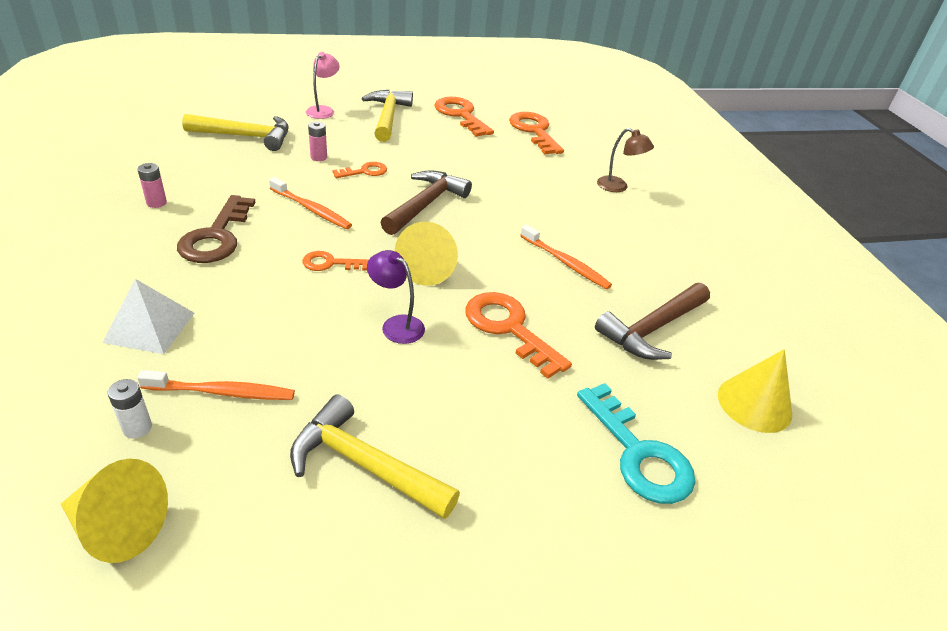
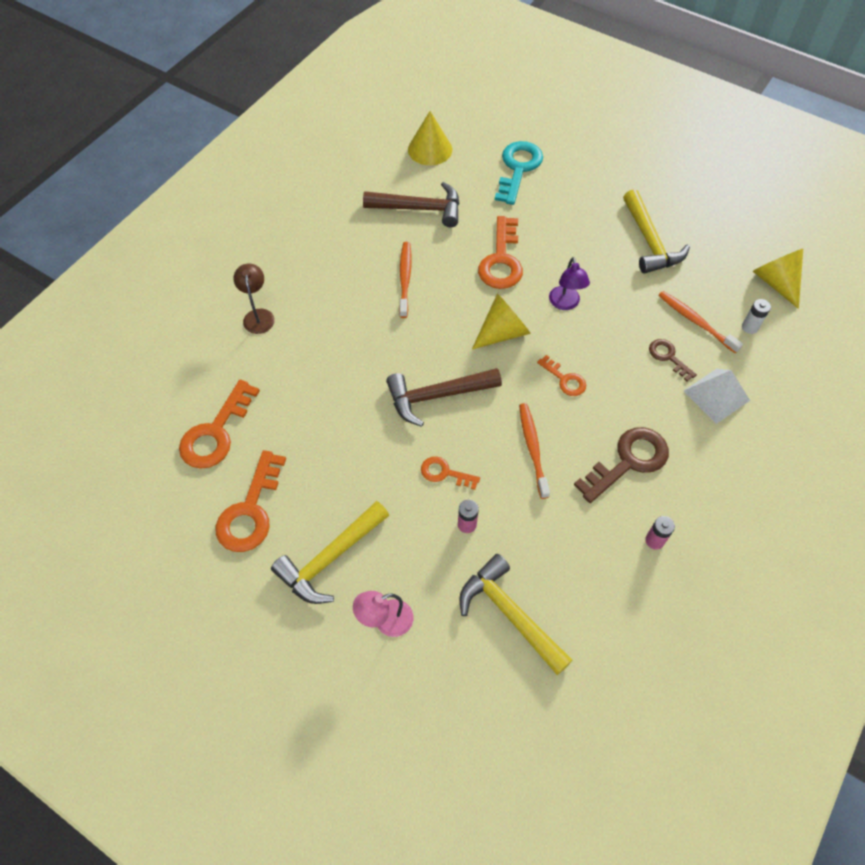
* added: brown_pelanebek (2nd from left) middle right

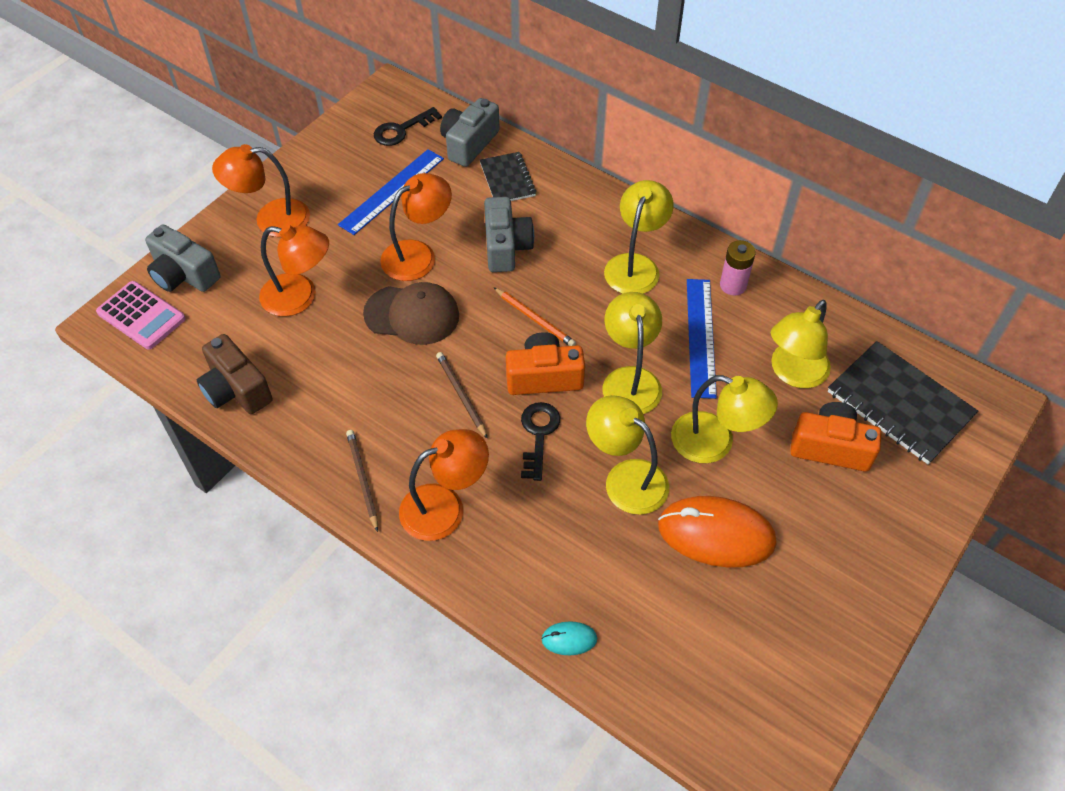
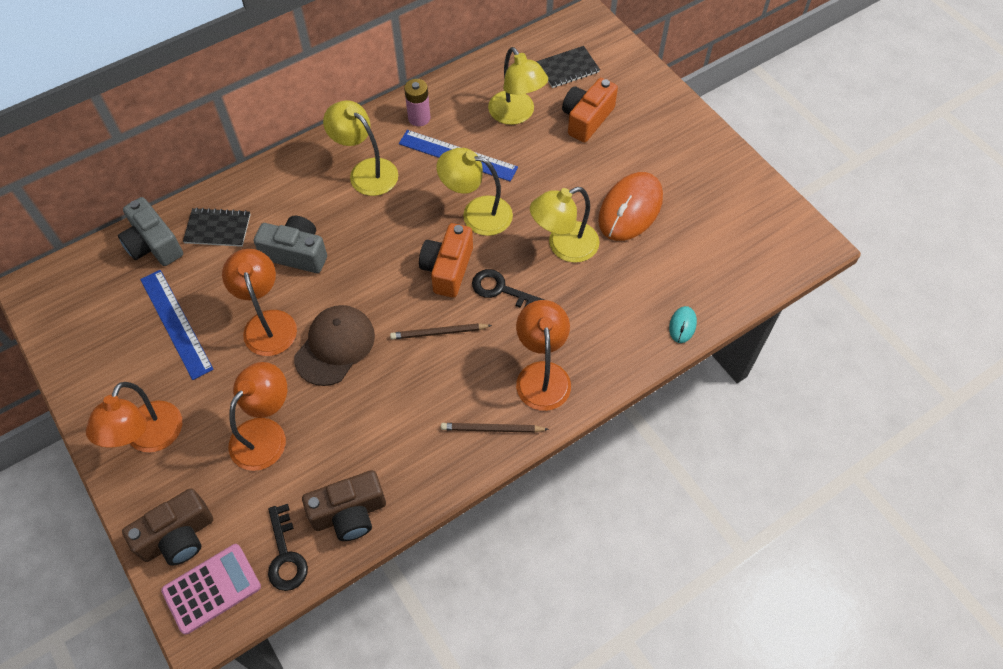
* recoloured: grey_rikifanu (1st from left) top left to brown_rikifanu (1st from left) bottom left
* moved: black_pelanebek (1st from left) top centre to bottom left
* resized: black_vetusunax (2nd from left) middle right = top centre x0.59
* removed: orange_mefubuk centre
* removed: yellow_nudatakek (4th from left) middle right

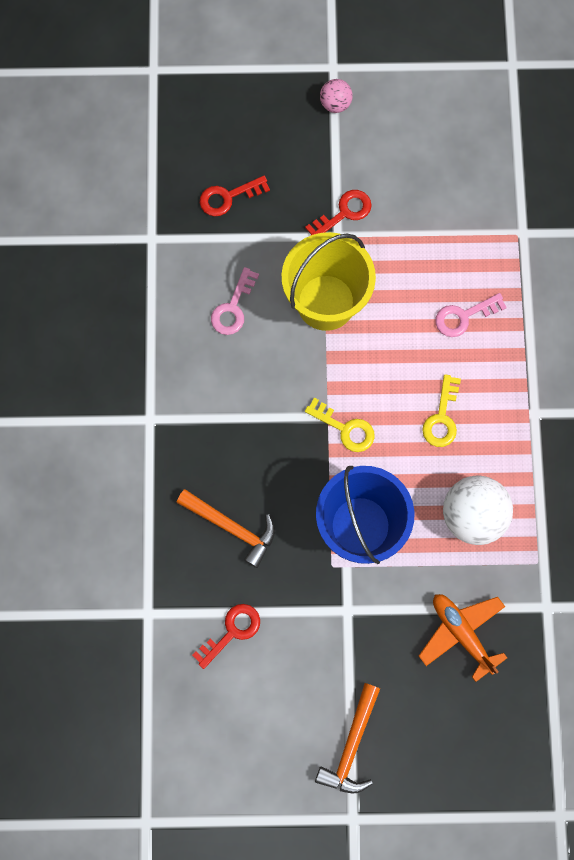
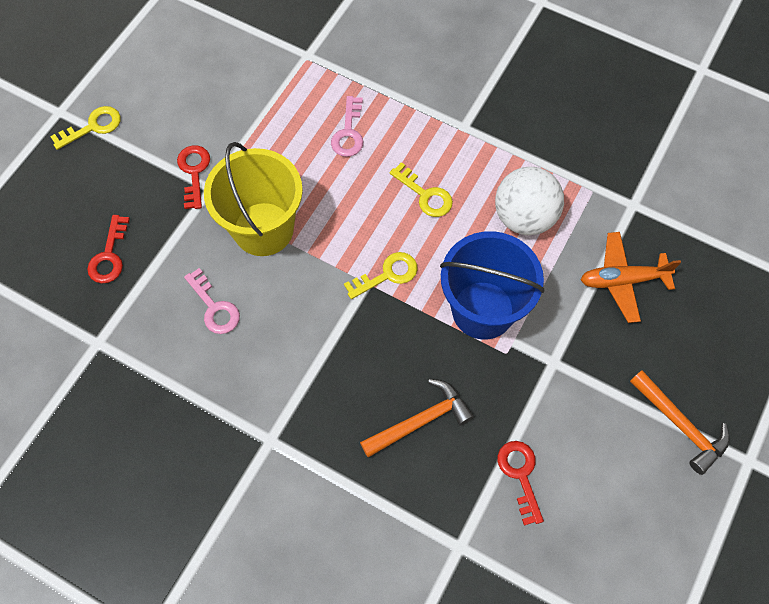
* replaced: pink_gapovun top centre to yellow_pelanebek (1st from left) top left

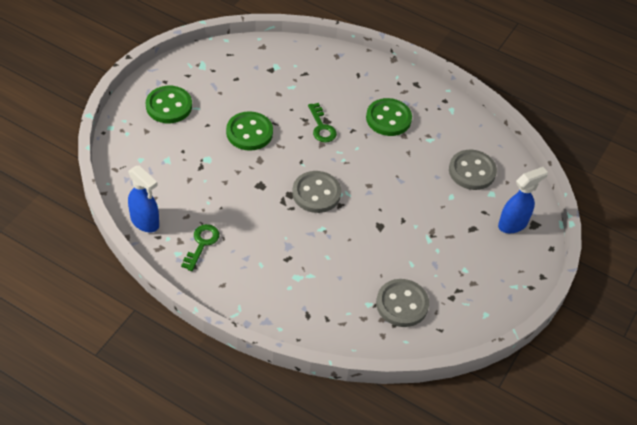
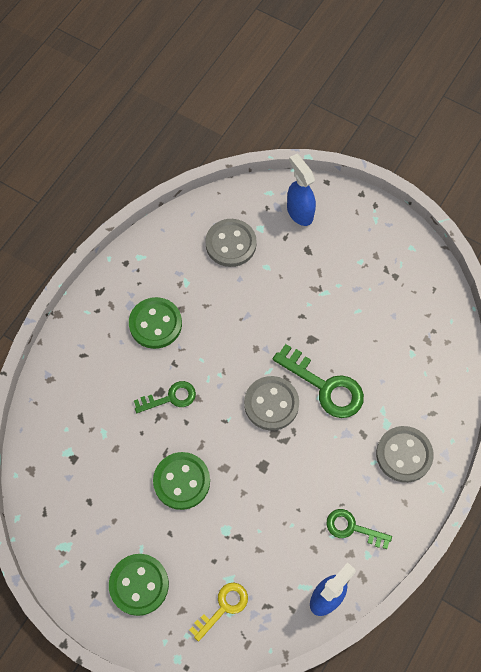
* added: yellow_pelanebek bottom centre
* added: green_pelanebek (2nd from left) centre
* moved: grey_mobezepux (2nd from left in the first image) bottom centre to grey_mobezepux (3rd from left) bottom right

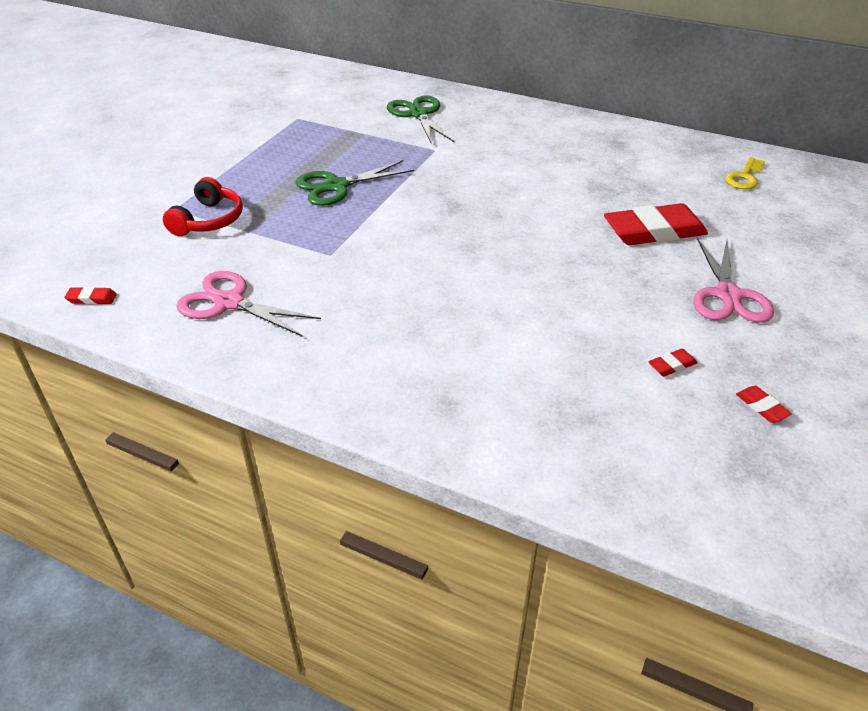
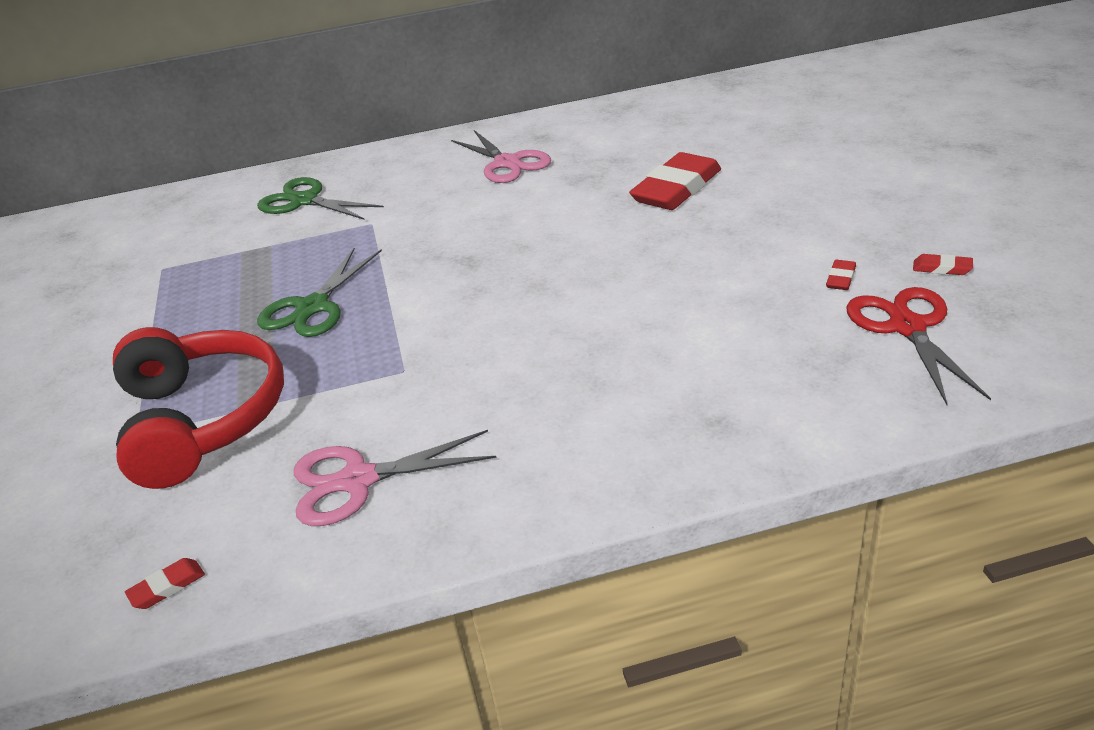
* resized: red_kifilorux top left = middle left x1.74
* moved: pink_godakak (2nd from left) middle right to top centre
* added: red_godakak middle right
* removed: yellow_pelanebek top right

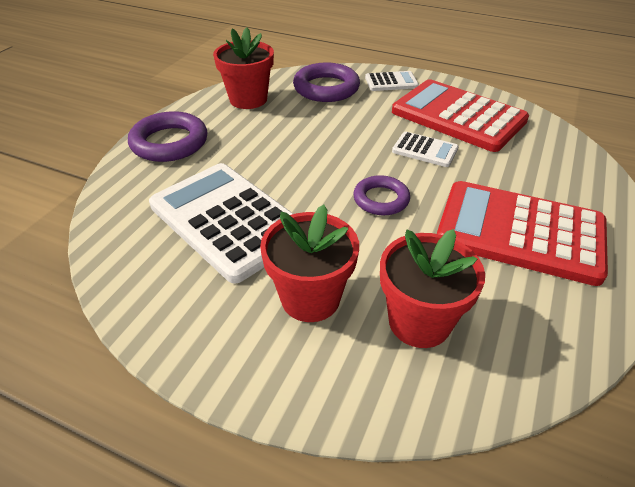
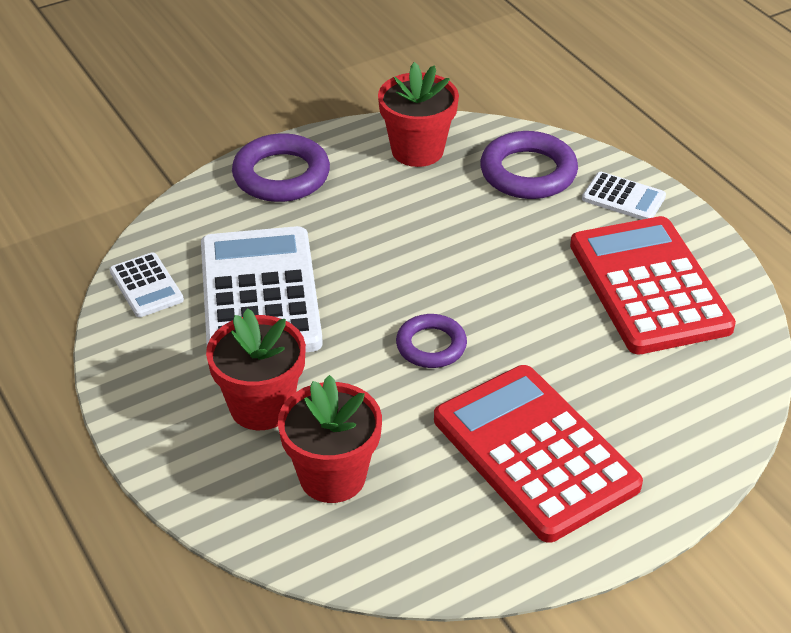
* moved: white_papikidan (3rd from left in the first image) top right to white_papikidan (1st from left) middle left

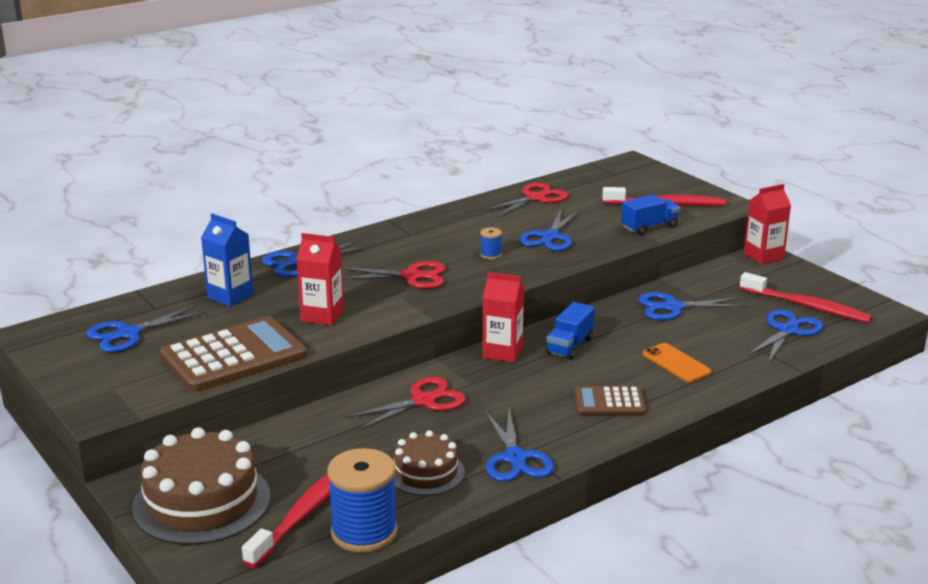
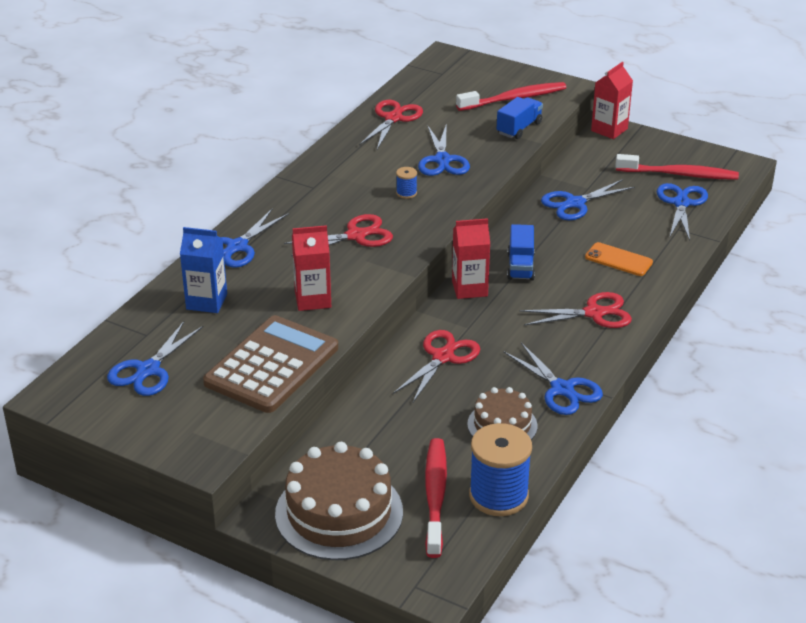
* replaced: brown_papikidan (2nd from left) bottom centre to red_godakak (4th from left) middle right

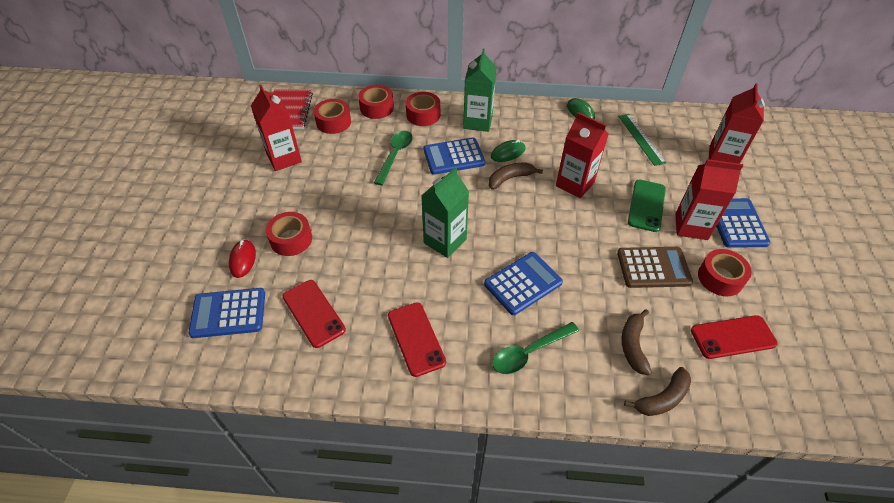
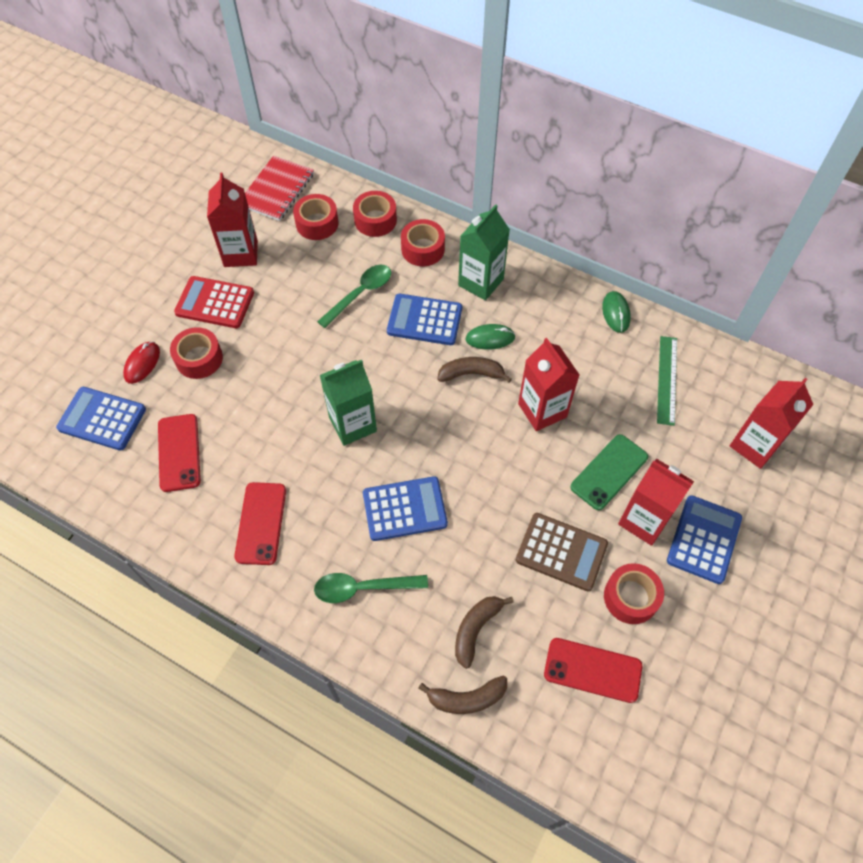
* added: red_papikidan middle left

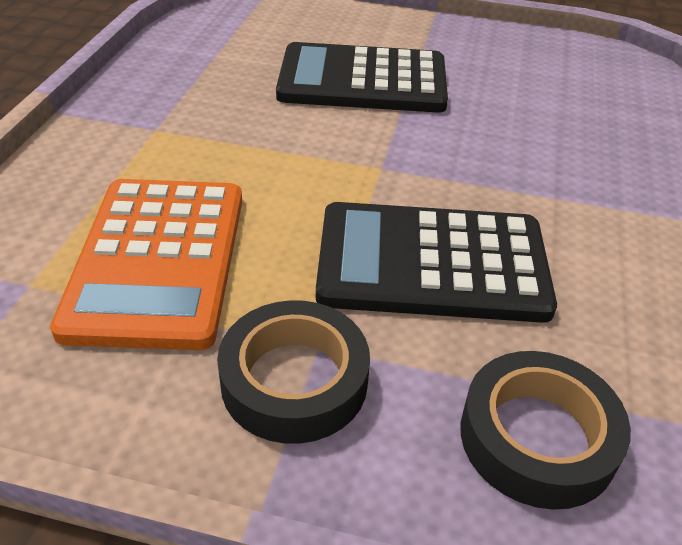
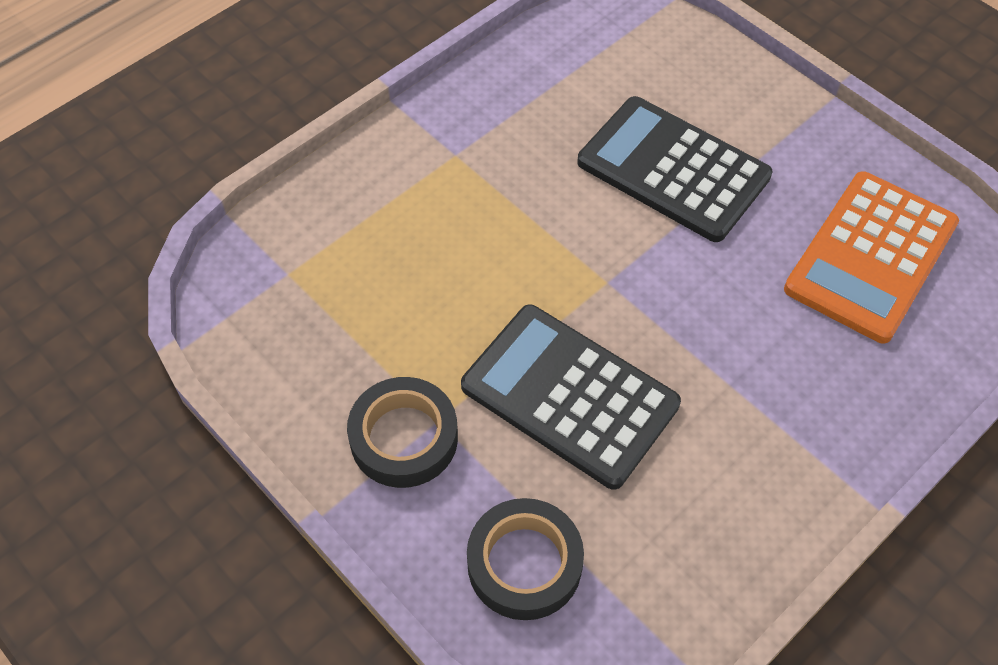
* moved: orange_papikidan middle left to middle right

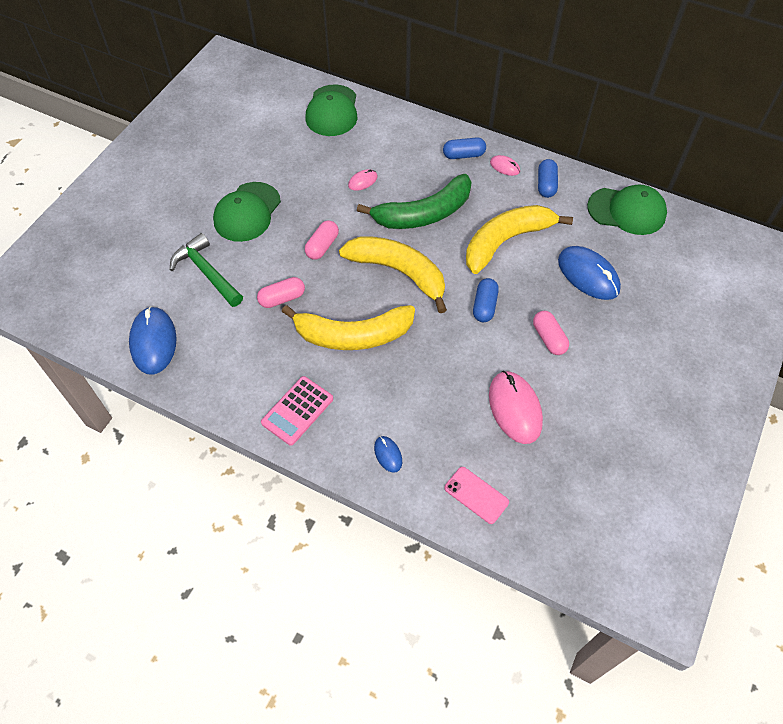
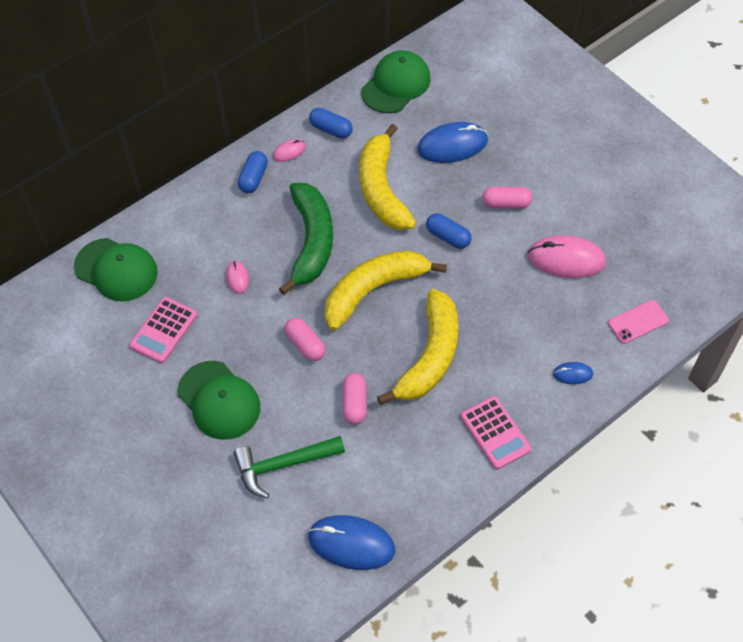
* added: pink_papikidan (1st from left) middle left

